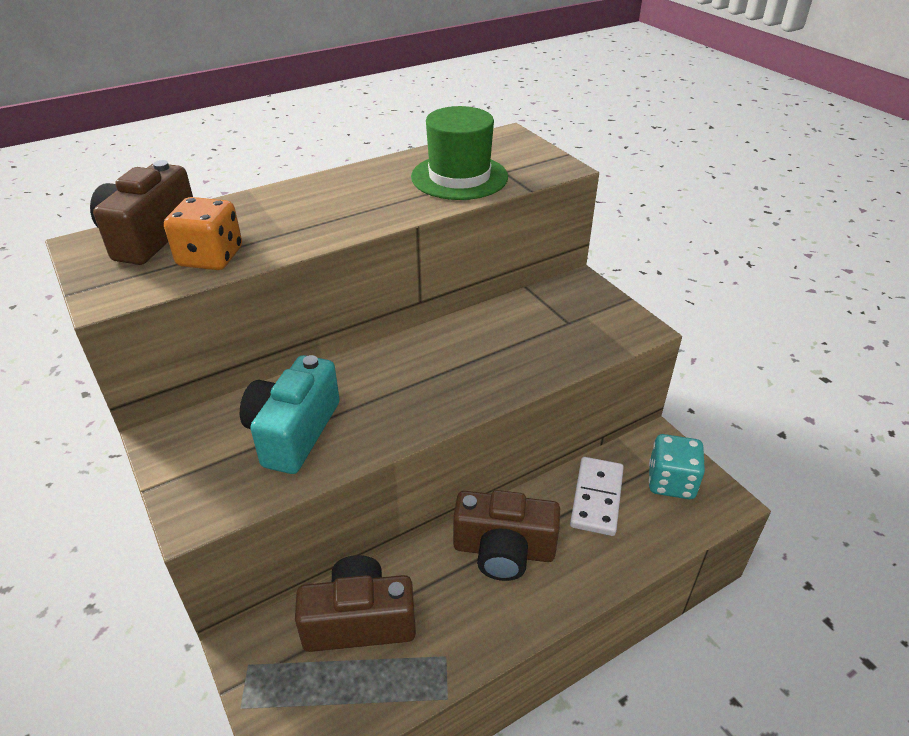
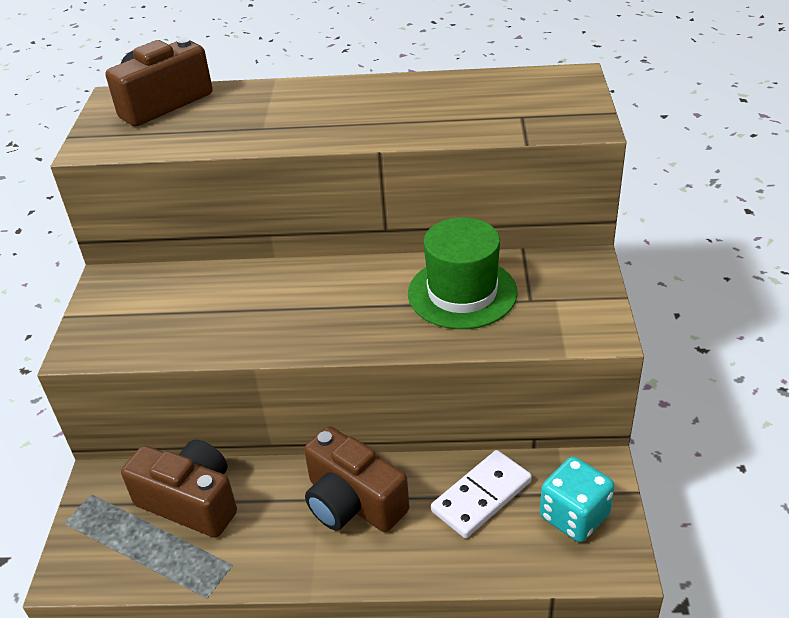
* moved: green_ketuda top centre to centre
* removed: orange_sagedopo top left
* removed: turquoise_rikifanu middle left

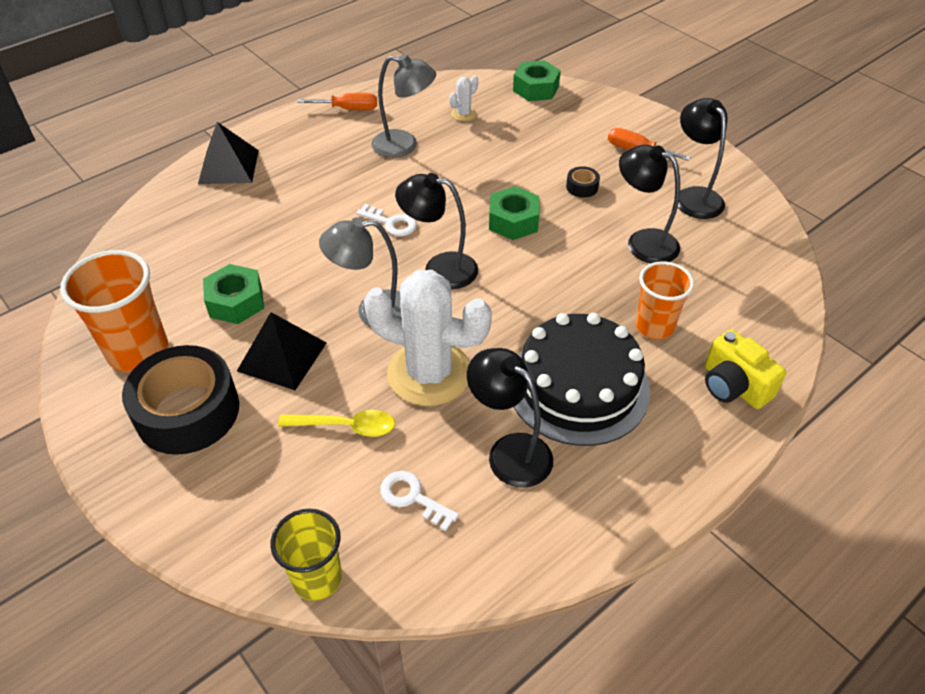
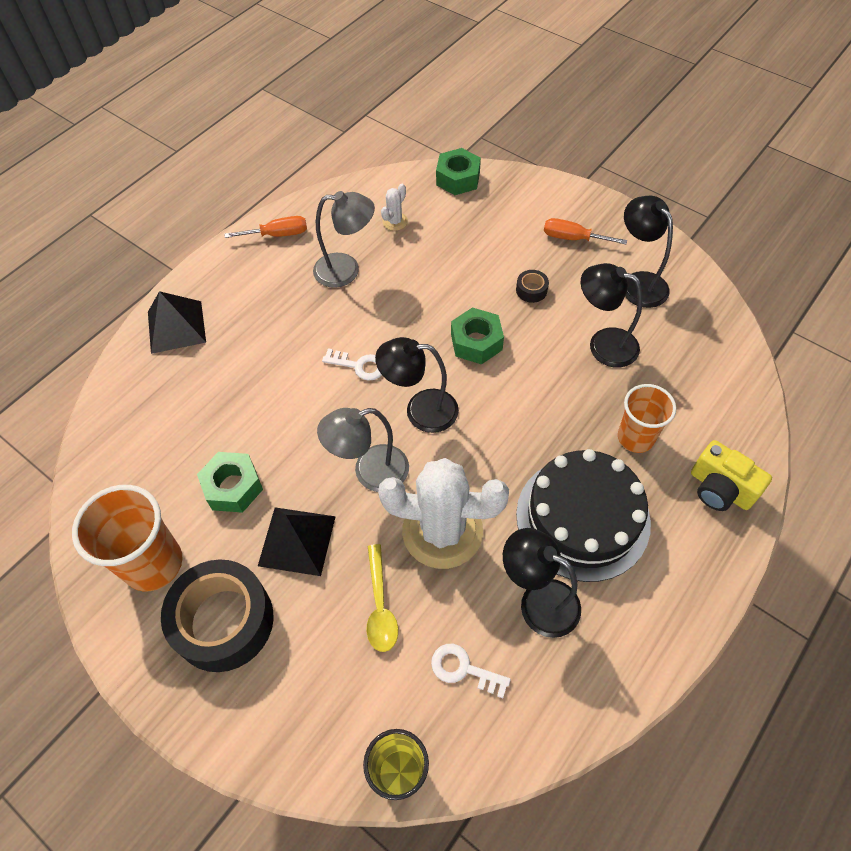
* turned: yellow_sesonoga centre = bottom centre 90 degrees clockwise

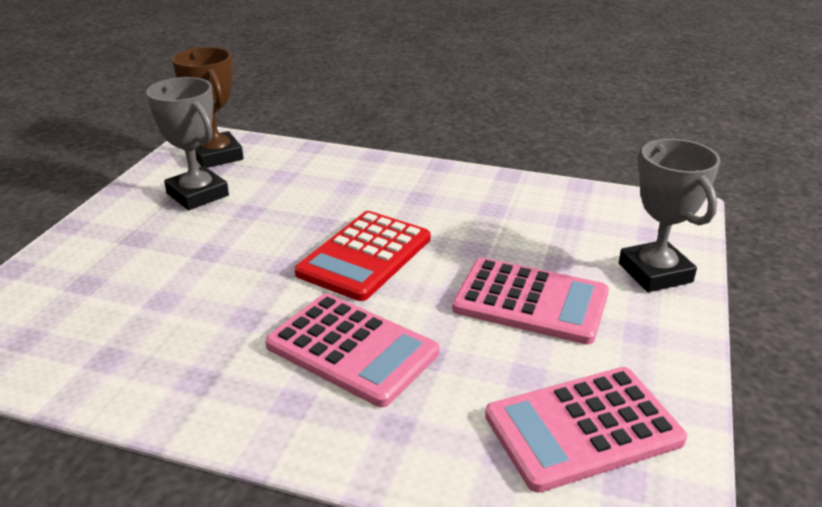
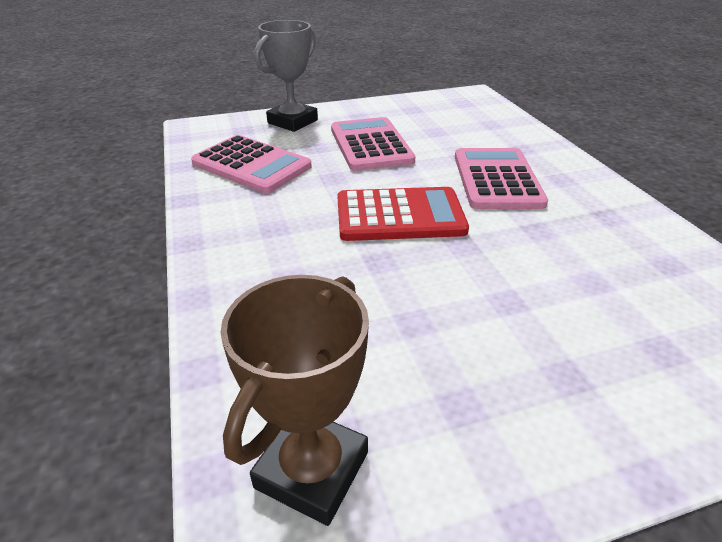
* moved: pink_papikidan (3rd from left in the first image) bottom right to pink_papikidan (1st from left) top centre
* removed: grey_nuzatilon (1st from left) top left

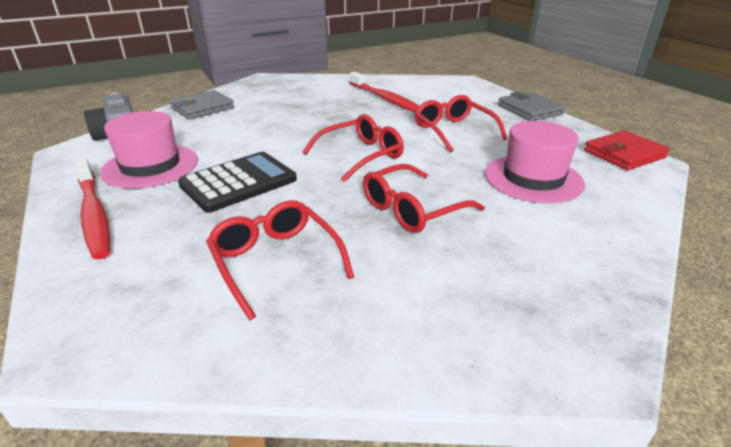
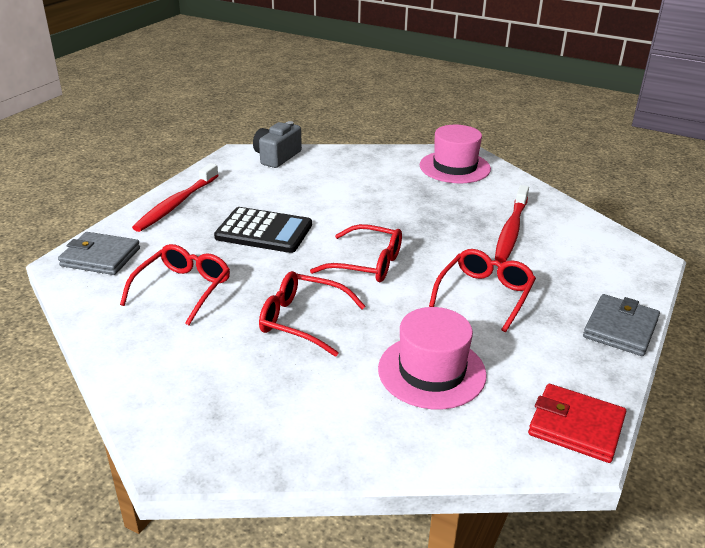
* moved: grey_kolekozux (1st from left) top left to middle left
* moved: pink_ketuda (1st from left in the first image) middle left to pink_ketuda (2nd from left) top centre

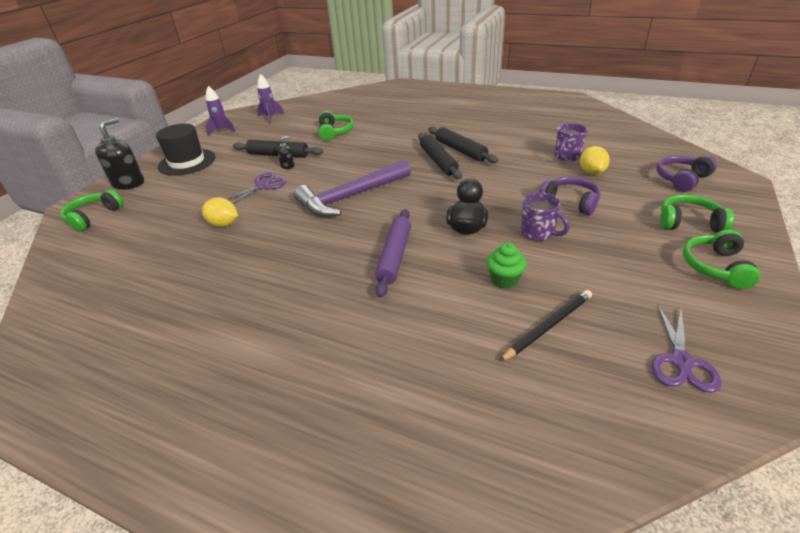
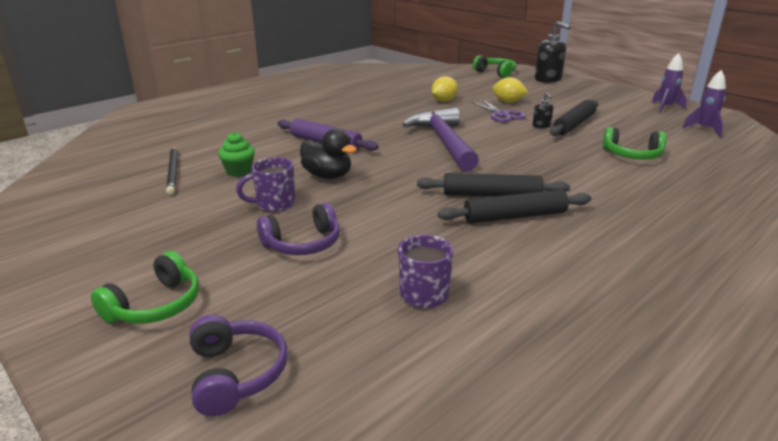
* moved: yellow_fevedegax (2nd from left) top right to top centre
* removed: black_ketuda top left
* removed: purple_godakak (2nd from left) middle right
* removed: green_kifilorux (4th from left) middle right

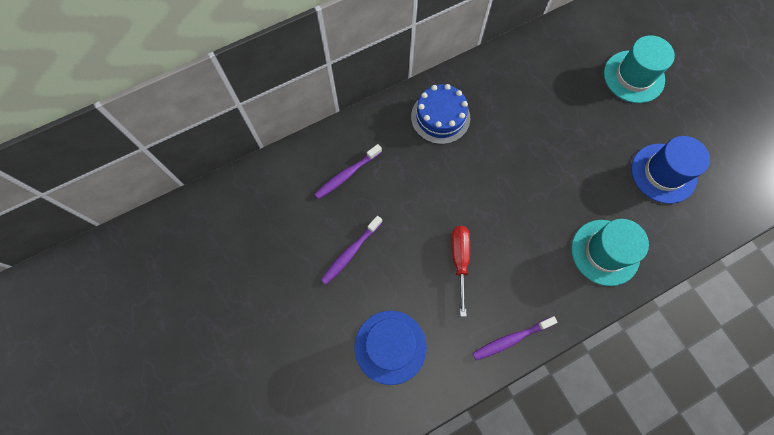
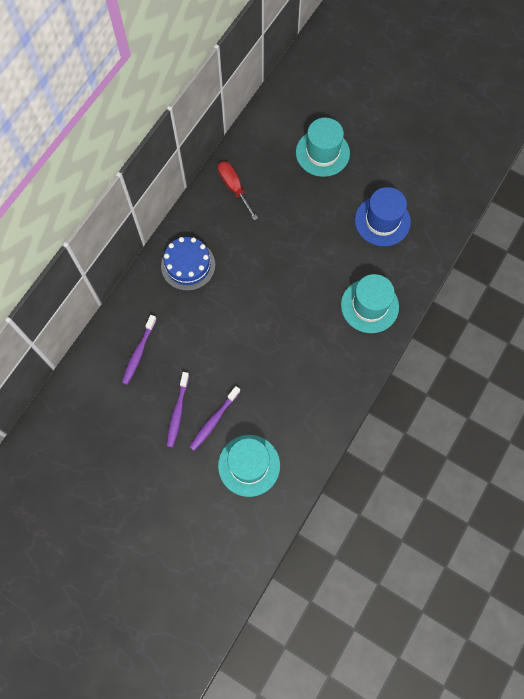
* moved: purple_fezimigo (3rd from left) bottom centre to centre
* moved: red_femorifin centre to top centre
* recoloured: blue_ketuda (1st from left) bottom centre to turquoise_ketuda (1st from left) bottom centre

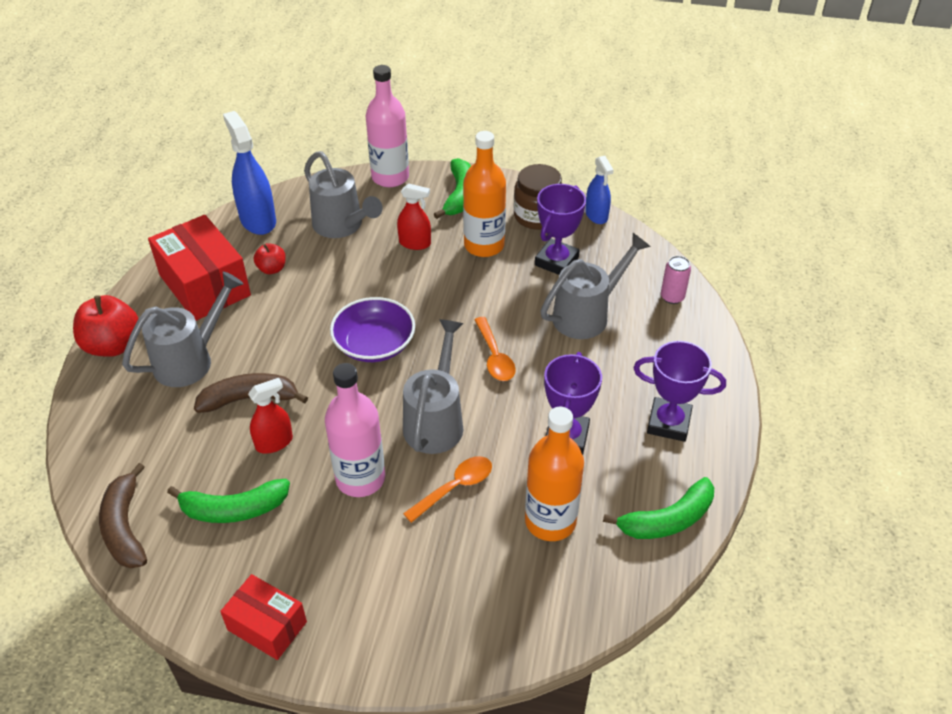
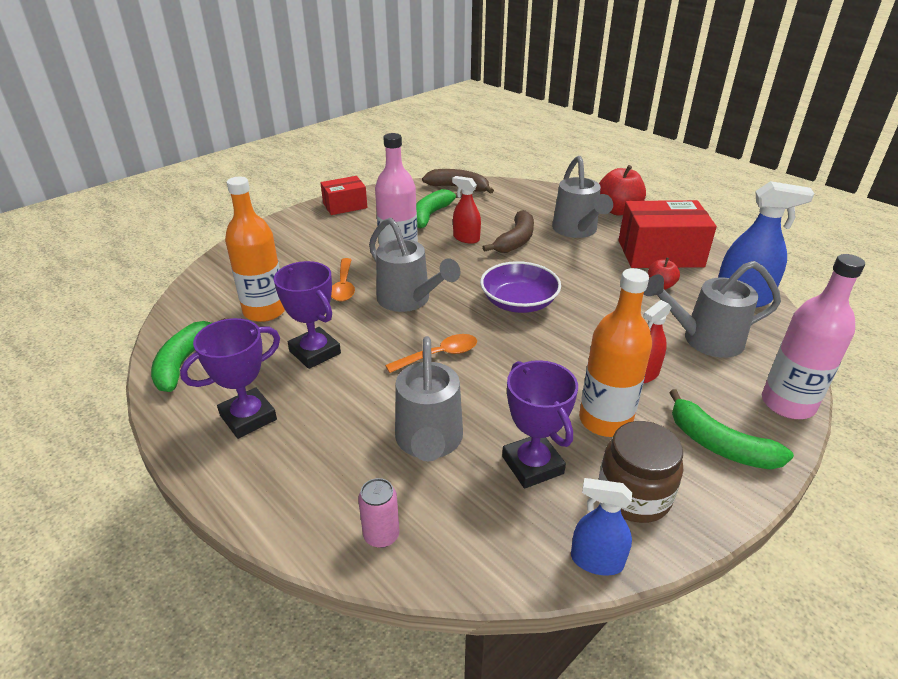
* turned: orange_sesonoga (2nd from left) centre = centre 135 degrees clockwise
* turned: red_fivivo (1st from left) middle left = top centre 120 degrees clockwise

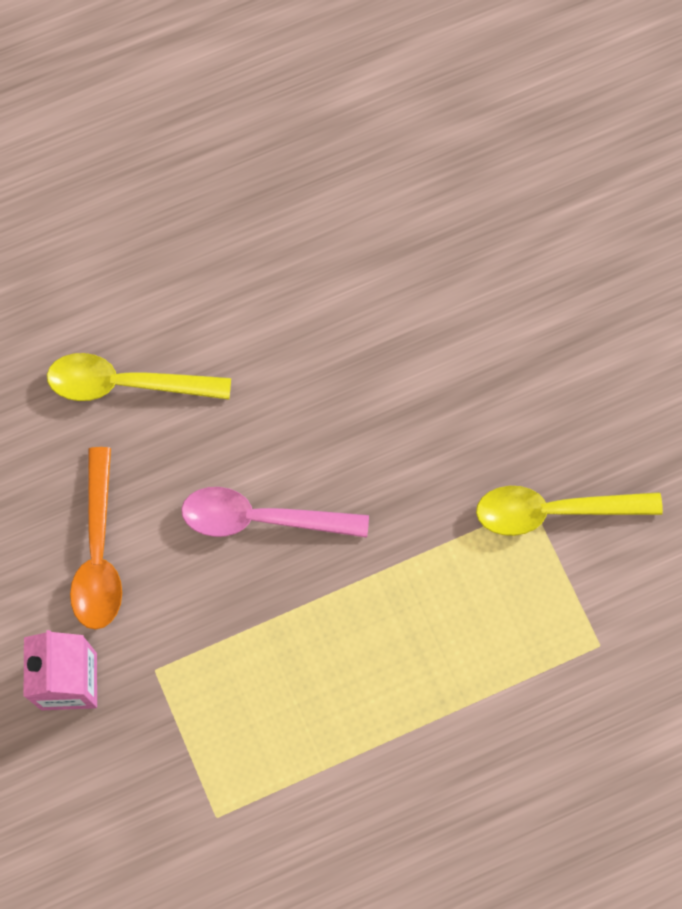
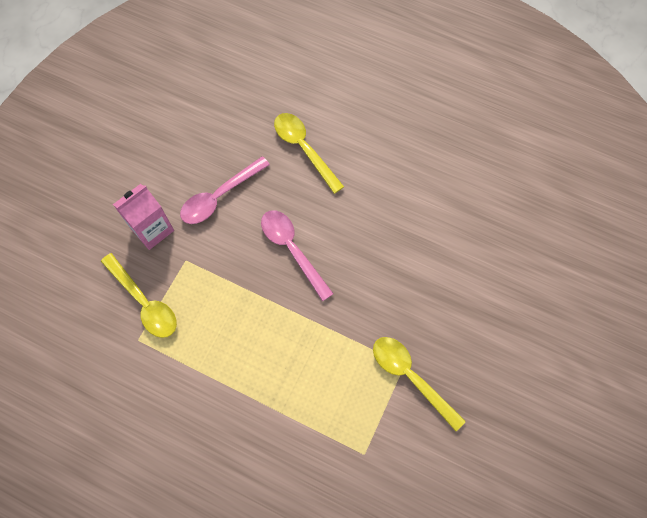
* added: yellow_sesonoga (1st from left) middle left
* recoloured: orange_sesonoga middle left to pink_sesonoga (1st from left) centre

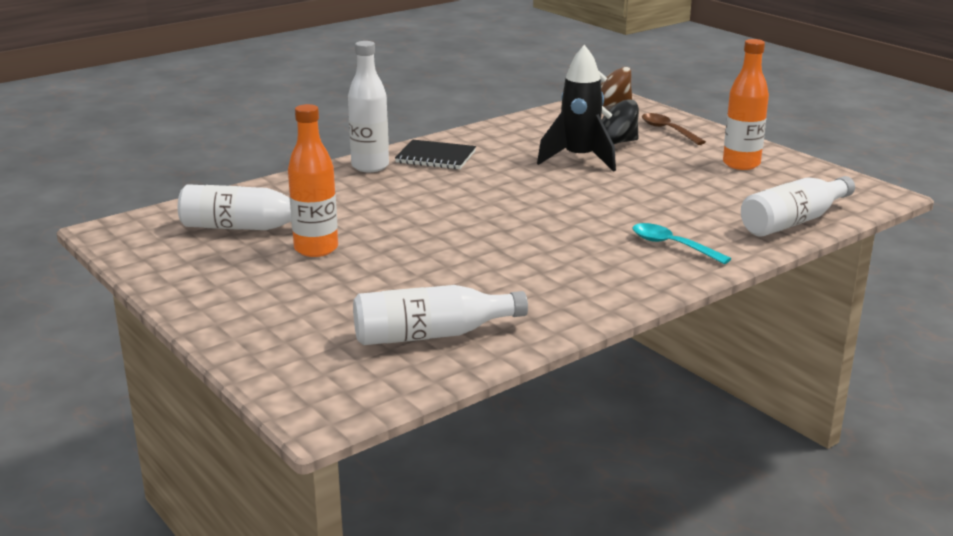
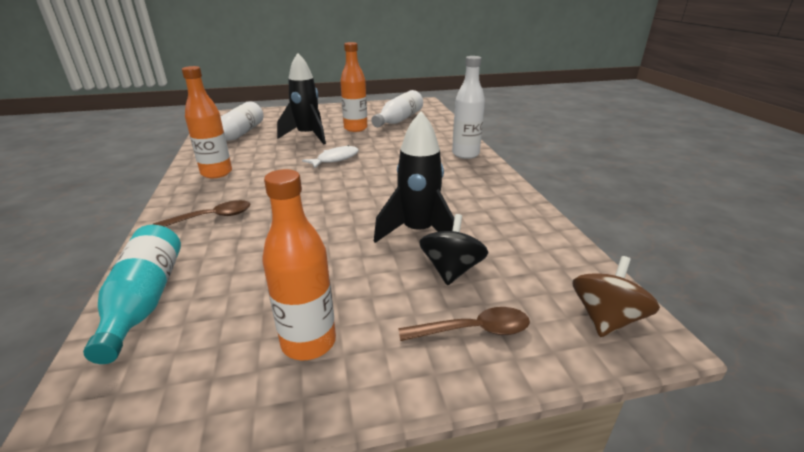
* recoloured: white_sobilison (4th from left) middle right to turquoise_sobilison middle left
* recoloured: turquoise_sesonoga middle right to brown_sesonoga (1st from left) middle left
* added: orange_sobilison (1st from left) top left
* added: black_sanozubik (1st from left) top centre
* added: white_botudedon centre
* removed: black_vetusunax top centre

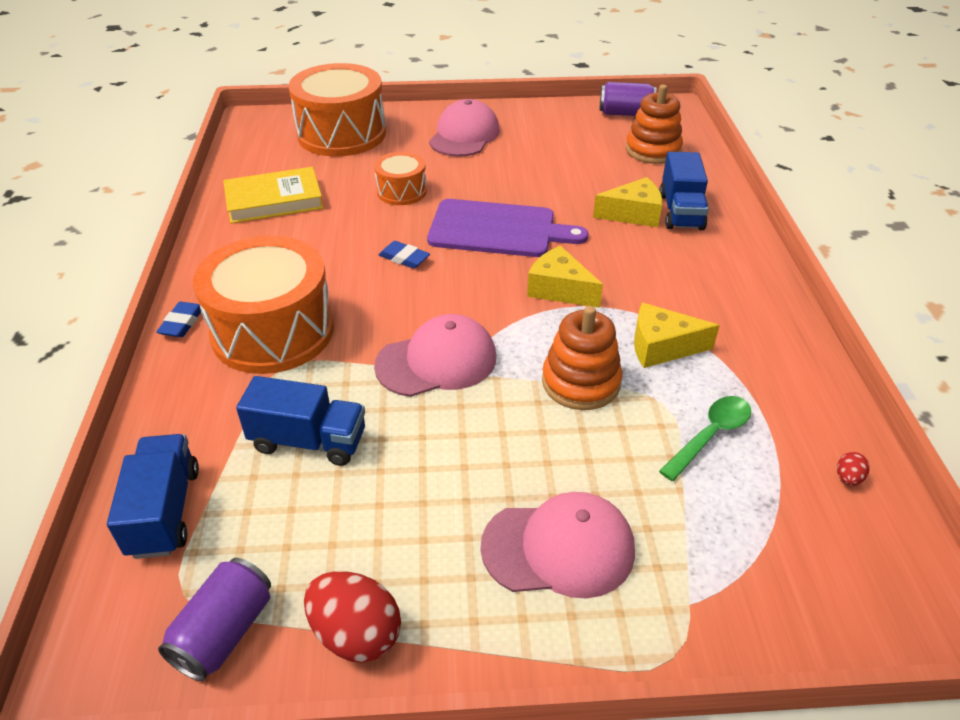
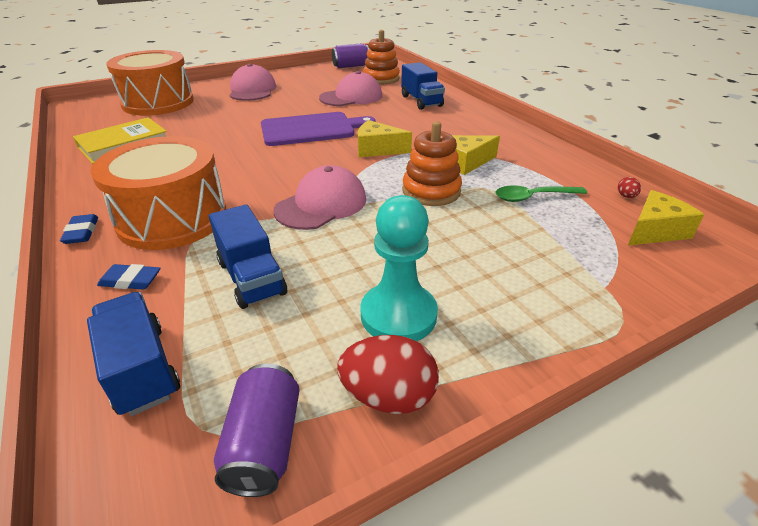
* moved: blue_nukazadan (2nd from left) centre to middle left
* turned: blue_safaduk (2nd from left) middle left = middle left 75 degrees clockwise
* moved: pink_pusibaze (3rd from left) bottom centre to top centre
* added: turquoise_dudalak centre
* turned: green_sesonoga middle right = middle right 120 degrees counterclockwise
* moved: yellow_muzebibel (2nd from left in the first image) top centre to yellow_muzebibel (3rd from left) middle right
* removed: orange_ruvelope (3rd from left) top centre

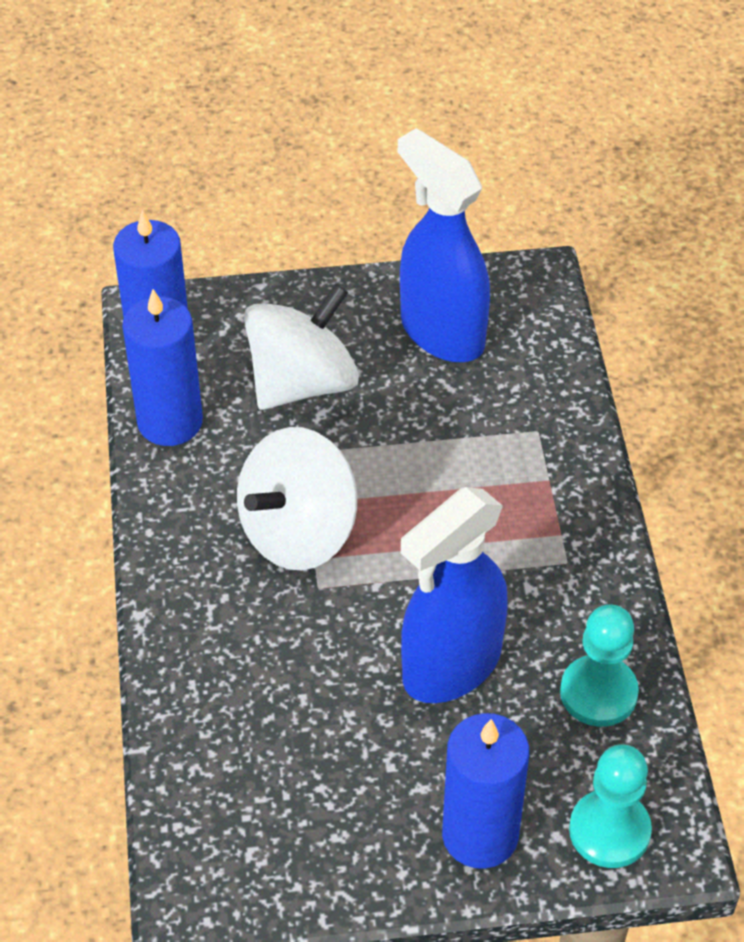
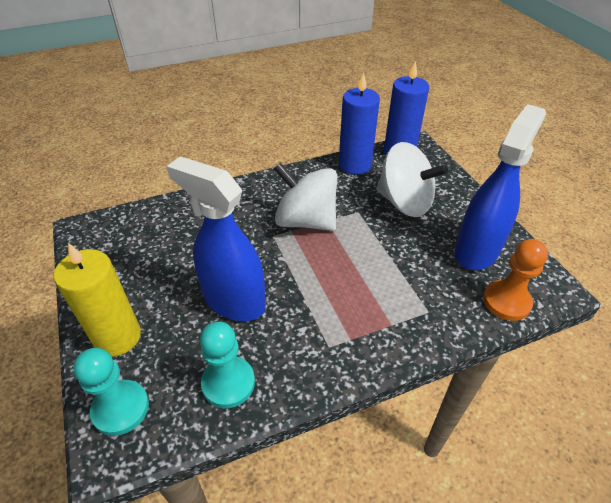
* recoloured: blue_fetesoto (3rd from left) bottom centre to yellow_fetesoto middle left
* added: orange_dudalak middle right

